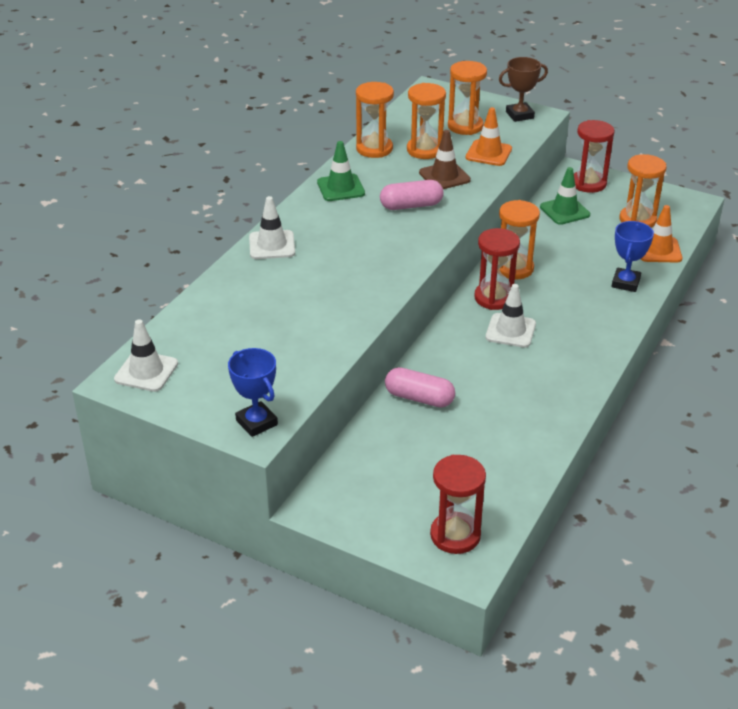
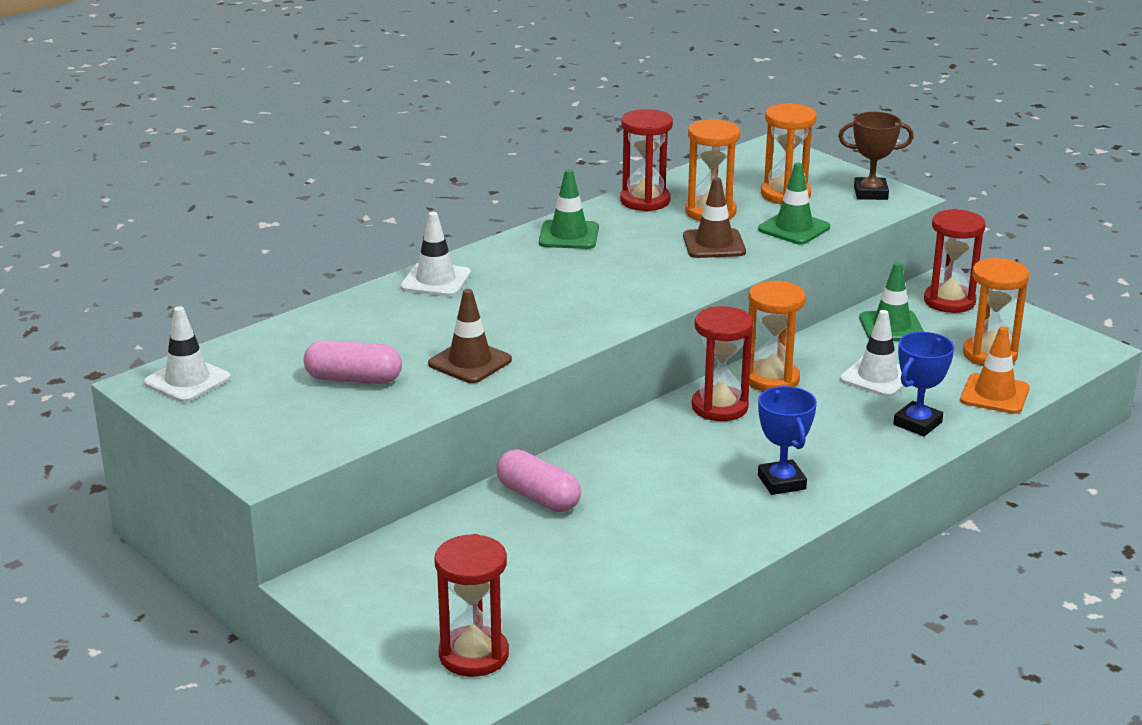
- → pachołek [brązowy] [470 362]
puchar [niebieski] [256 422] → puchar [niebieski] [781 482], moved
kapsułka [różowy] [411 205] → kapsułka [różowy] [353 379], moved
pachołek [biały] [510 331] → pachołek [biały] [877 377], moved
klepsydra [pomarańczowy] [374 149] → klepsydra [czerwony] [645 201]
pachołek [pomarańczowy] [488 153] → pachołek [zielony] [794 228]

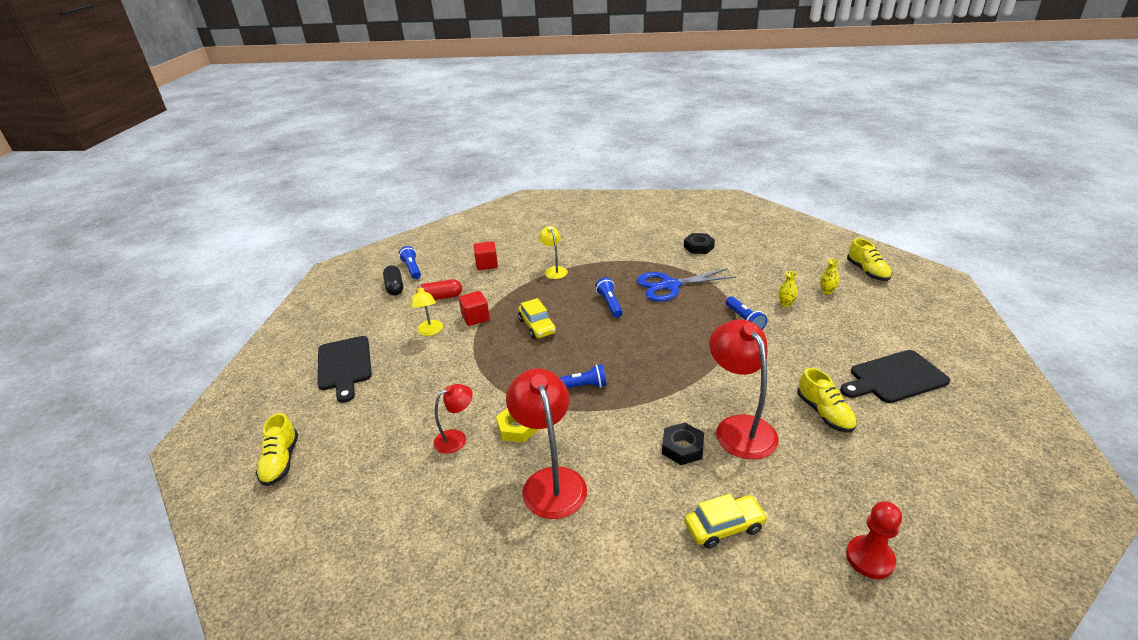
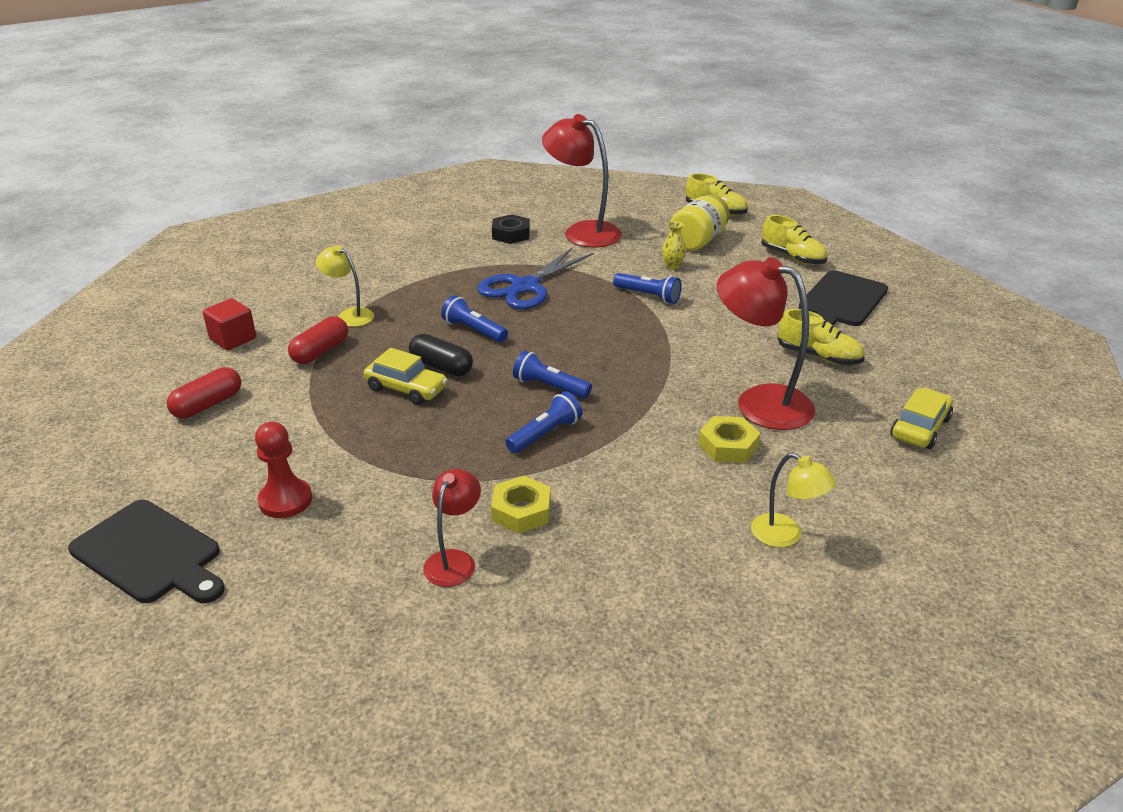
sześcian [czerwony] [475 318] → -
- → kapsułka [czerwony] [320 352]
but [żółty] [281 461] → but [żółty] [792 257], moved
kapsułka [czarny] [395 287] → kapsułka [czarny] [441 367], moved
latarka [niebieski] [412 269] → latarka [niebieski] [549 387], moved
lampka [żółty] [430 331] → lampka [żółty] [785 536], moved
lampka [czerwony] [550 481] → lampka [czerwony] [582 232], moved
samochód [żółty] [724 527] → samochód [żółty] [920 428], moved
pionek [czerwony] [870 558] → pionek [czerwony] [285 500], moved
wazon [żółty] [826 291] → słoik [żółty] [698 241]
nakrętka [czarny] [682 448] → nakrętka [żółty] [728 446]

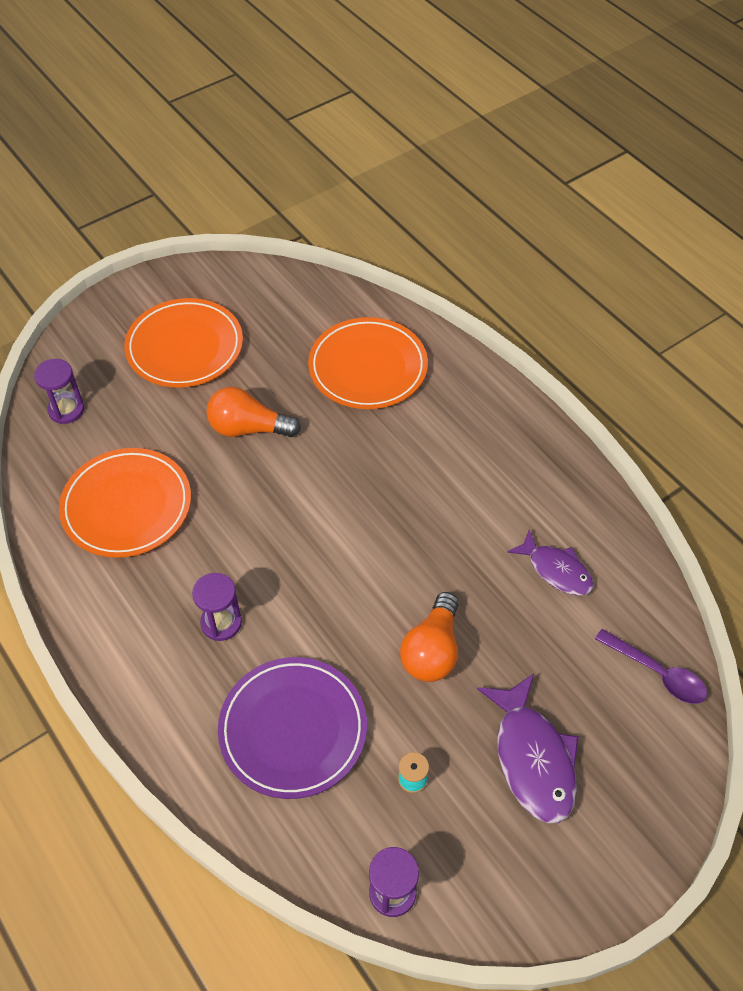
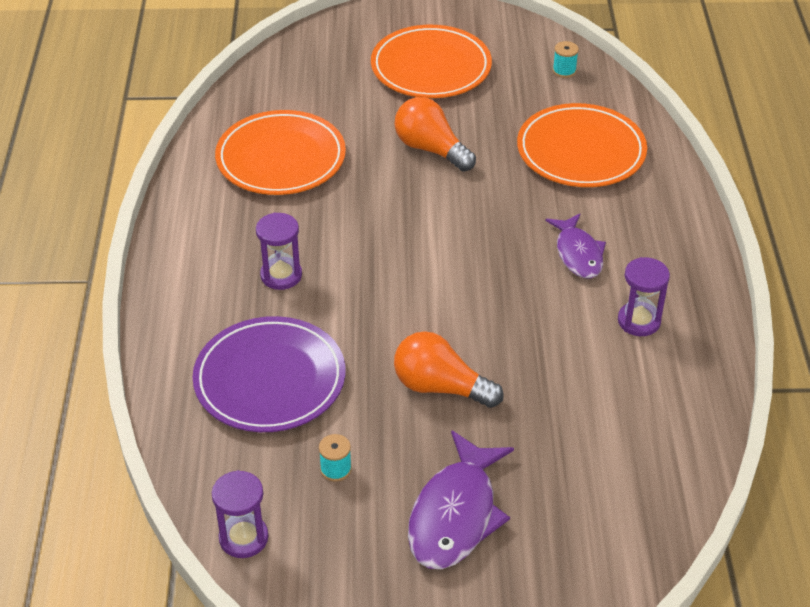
łyżka [fioletowy] [657 673] → -
- → szpulka [turkusowy] [564 71]
klepsydra [fioletowy] [66 410] → klepsydra [fioletowy] [639 321], moved
ryba [fioletowy] [556 570] → ryba [fioletowy] [578 254], moved
żarówka [pomarańczowy] [432 650] → żarówka [pomarańczowy] [440 387], 60 degrees clockwise

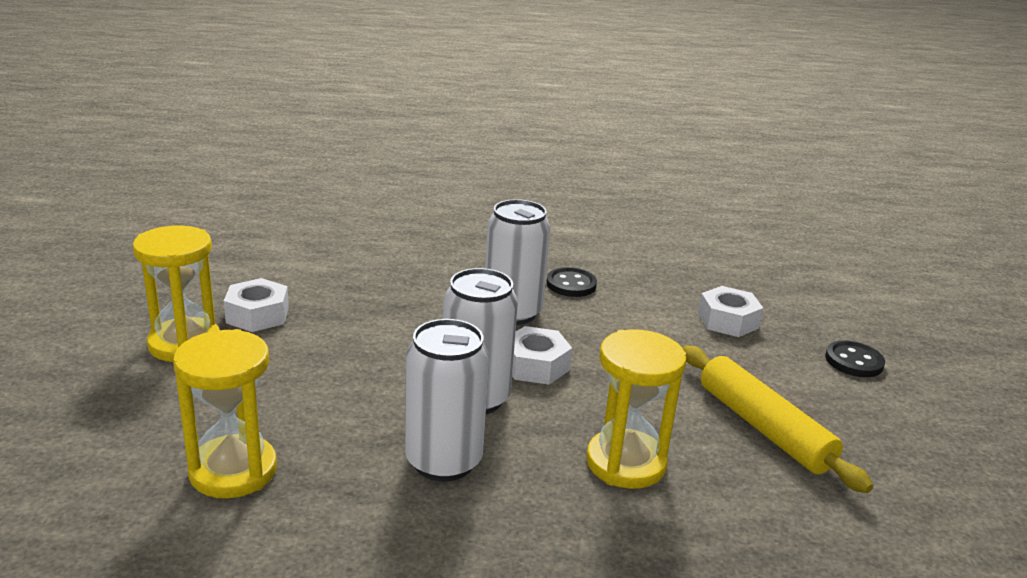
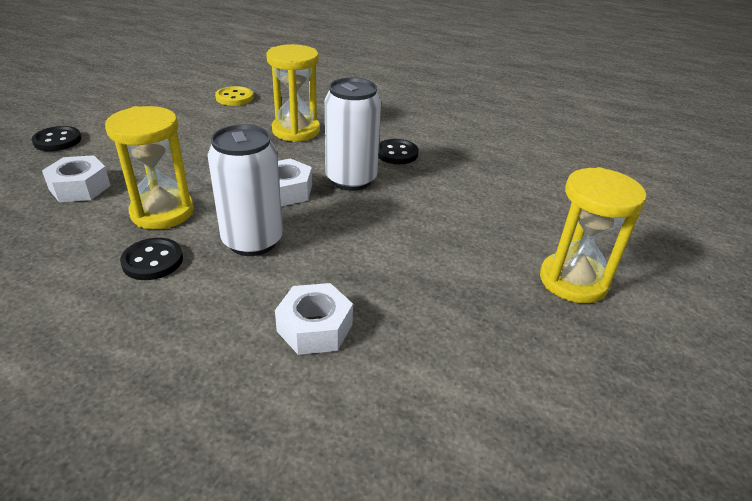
wałek do ciasta [żółty] [763 428] → -
- → guzik [żółty] [234 98]
klepsydra [żółty] [233 471] → klepsydra [żółty] [162 212], moved
nakrętka [biały] [257 315] → nakrętka [biały] [314 328], moved
puszka [biały] [443 461] → guzik [czarny] [396 153]

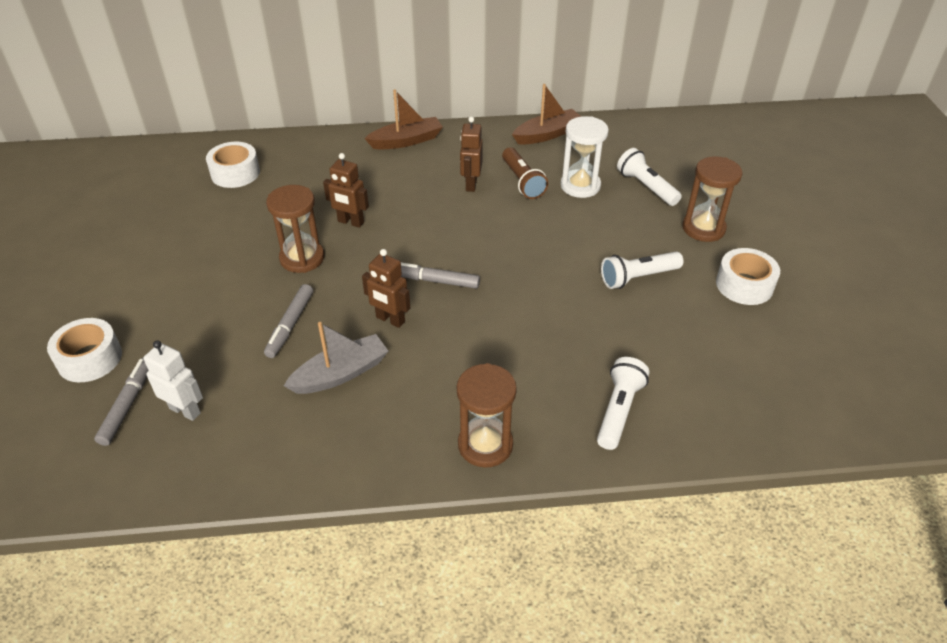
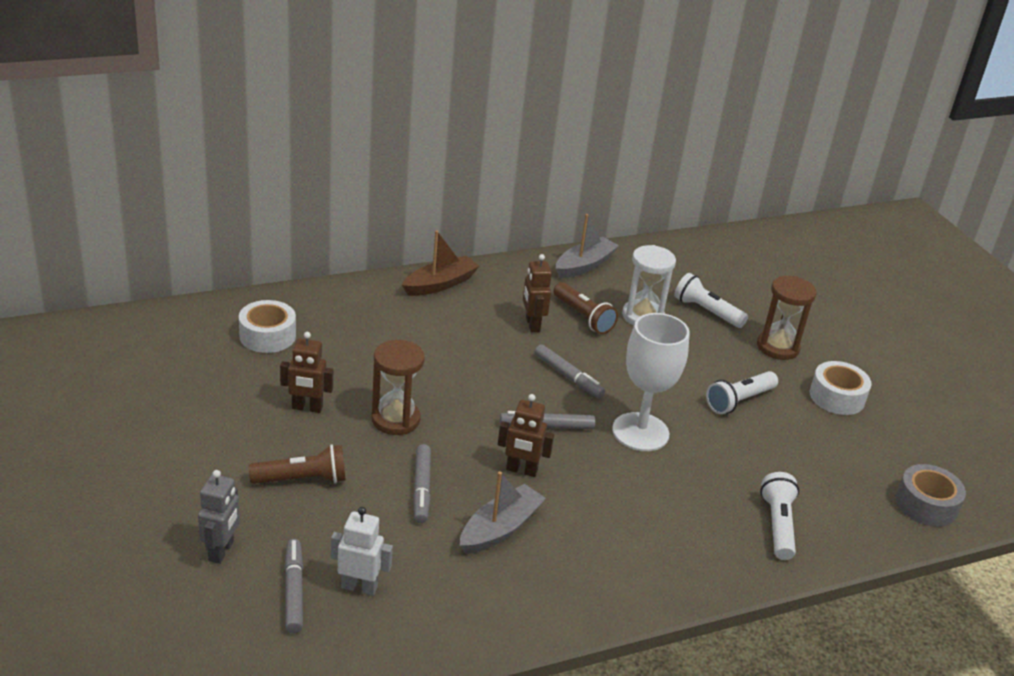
klepsydra [brązowy] [485 445] → -
- → latarka [brązowy] [302 479]
- → flamaster [szary] [568 377]
- → kielich [biały] [640 432]
- → taśma klejąca [szary] [926 505]
robot [brązowy] [350 222] → robot [brązowy] [307 408], moved
taśma klejąca [biały] [90 358] → robot [szary] [221 551]
łódka [brązowy] [547 134] → łódka [szary] [584 265]

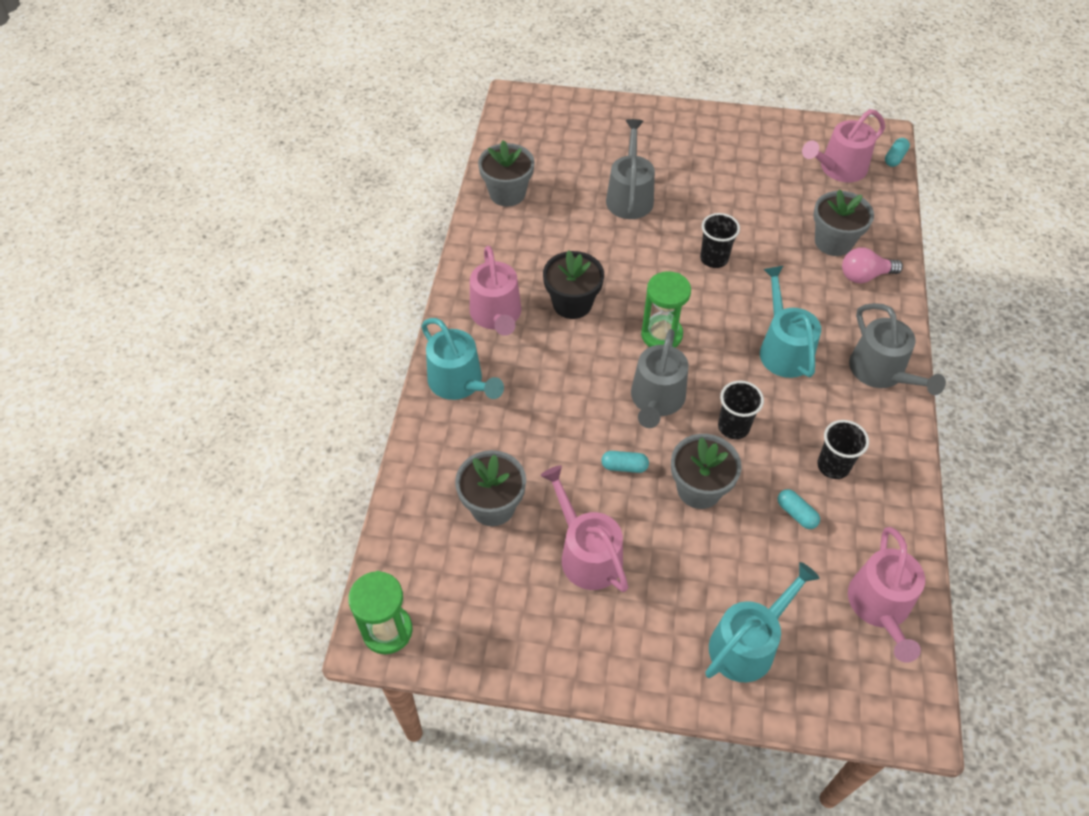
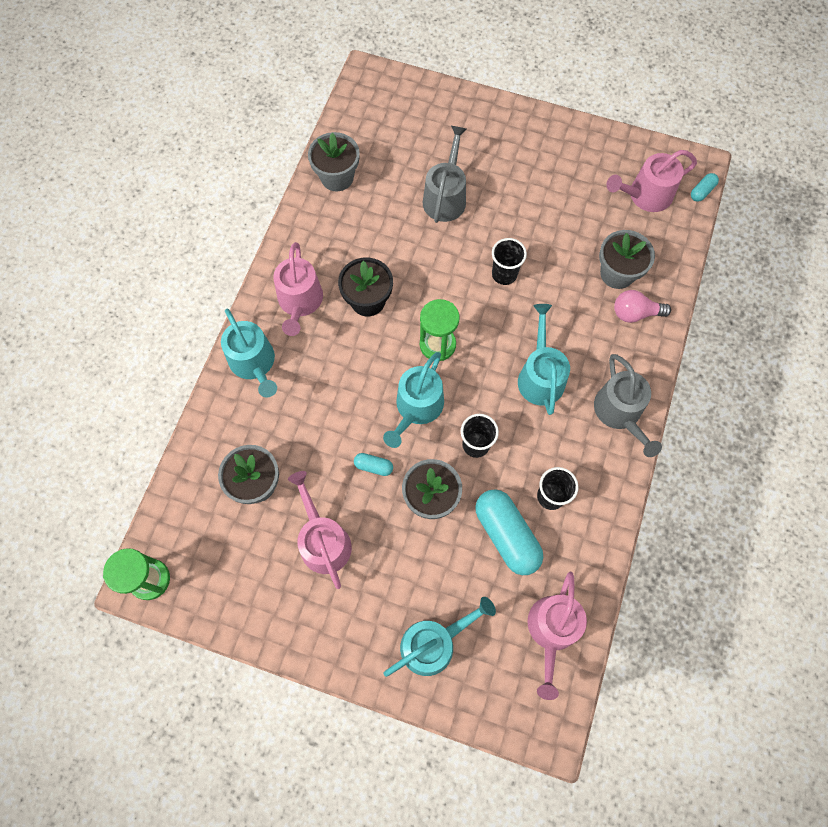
konewka [szary] [656 399] → konewka [turkusowy] [417 407]
kapsułka [turkusowy] [796 513] → kapsułka [turkusowy] [506 535], x2.19

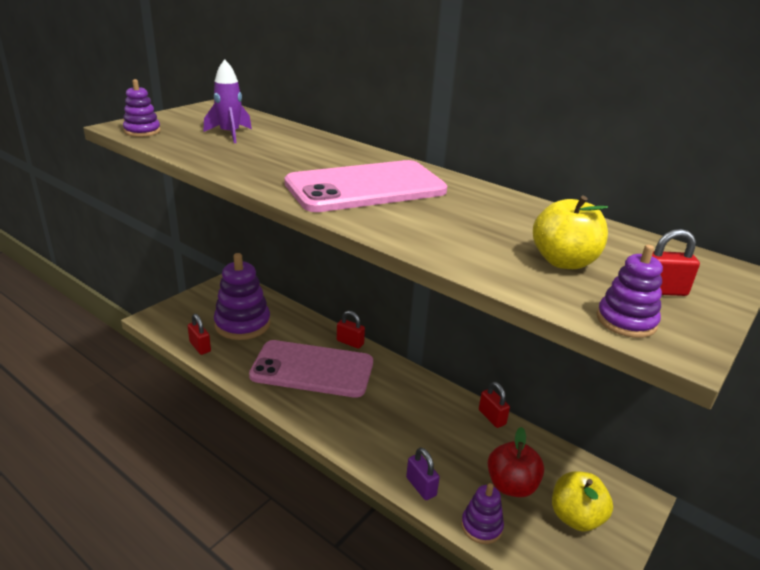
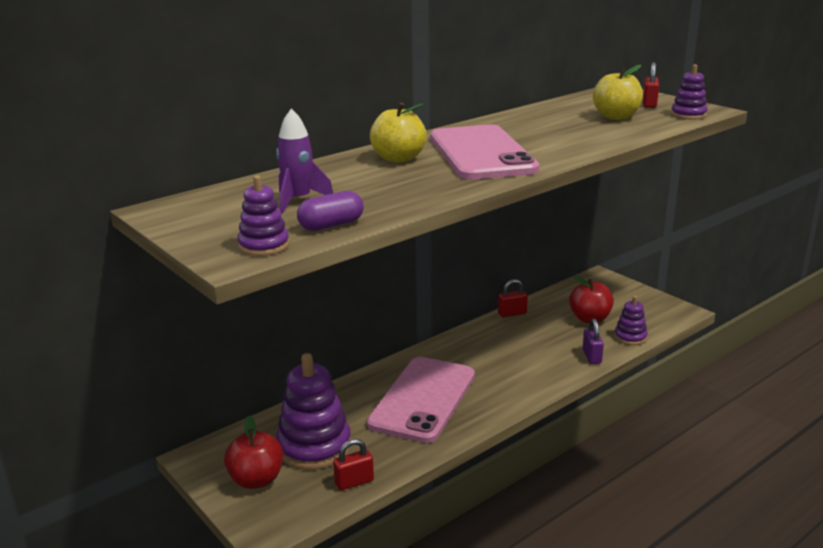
kłódka [czerwony] [350 342] → -
- → jabłko [czerwony] [256 480]
- → kapsułka [fioletowy] [331 225]
jabłko [żółty] [575 517] → jabłko [żółty] [398 158], moved
kłódka [fioletowy] [421 486] → kłódka [fioletowy] [592 356], 75 degrees counterclockwise

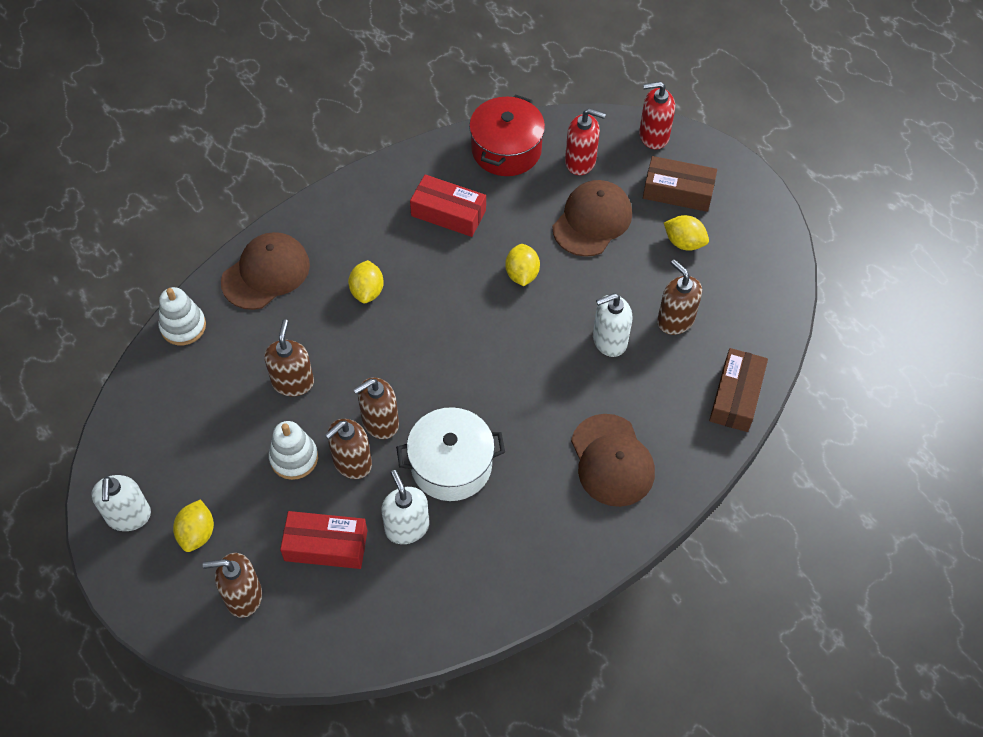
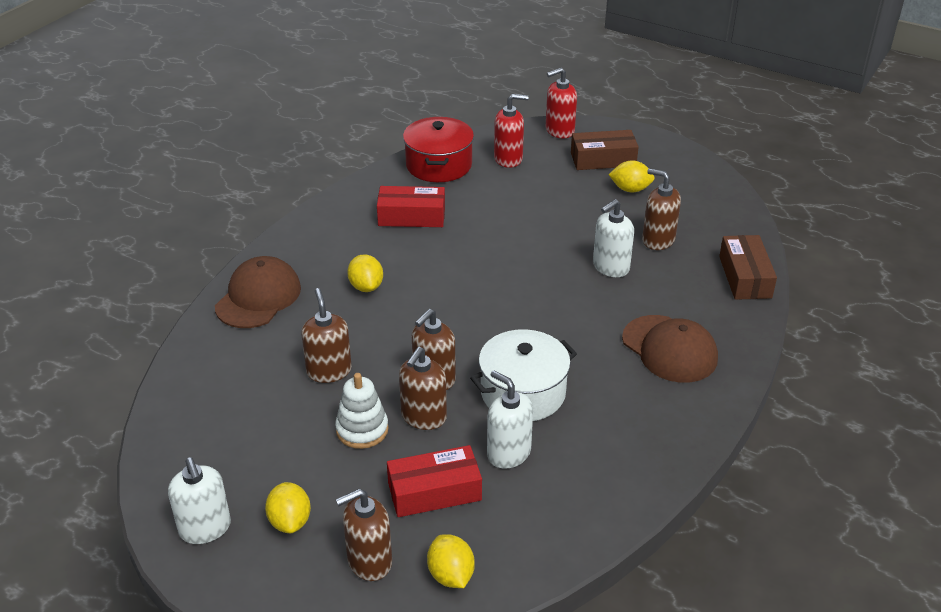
zabawka nakładanka [biały] [183 326] → -
czapka [brązowy] [592 220] → -
cytryna [żółty] [522 274] → cytryna [żółty] [451 575], moved

